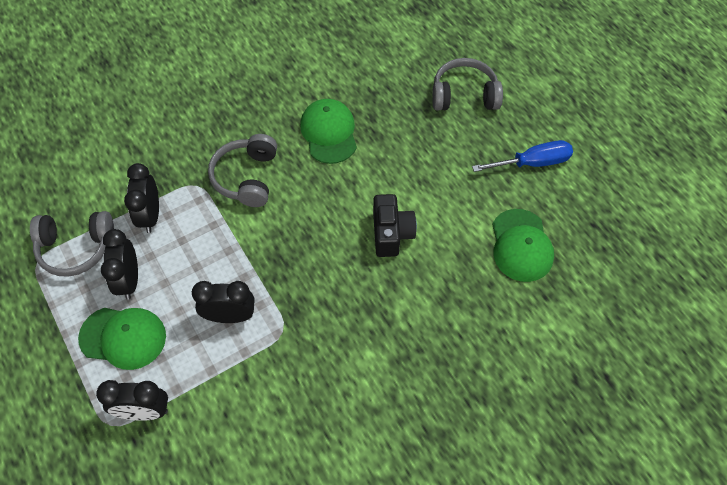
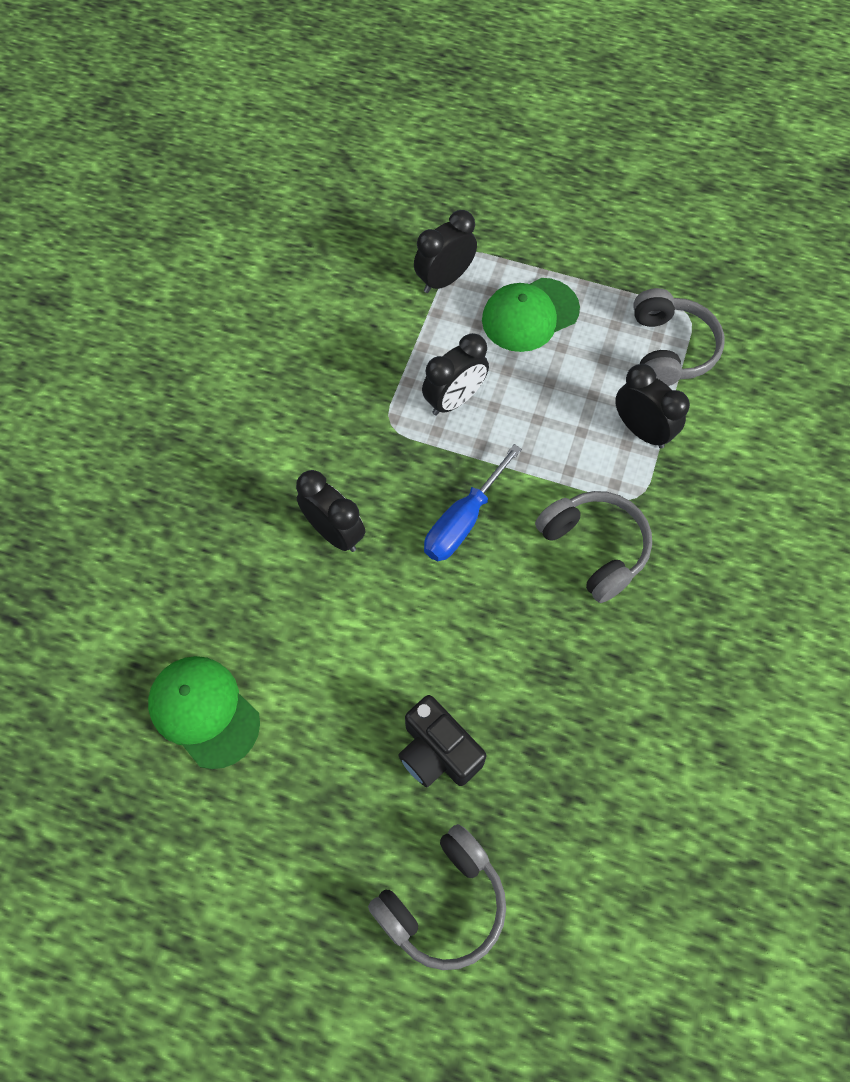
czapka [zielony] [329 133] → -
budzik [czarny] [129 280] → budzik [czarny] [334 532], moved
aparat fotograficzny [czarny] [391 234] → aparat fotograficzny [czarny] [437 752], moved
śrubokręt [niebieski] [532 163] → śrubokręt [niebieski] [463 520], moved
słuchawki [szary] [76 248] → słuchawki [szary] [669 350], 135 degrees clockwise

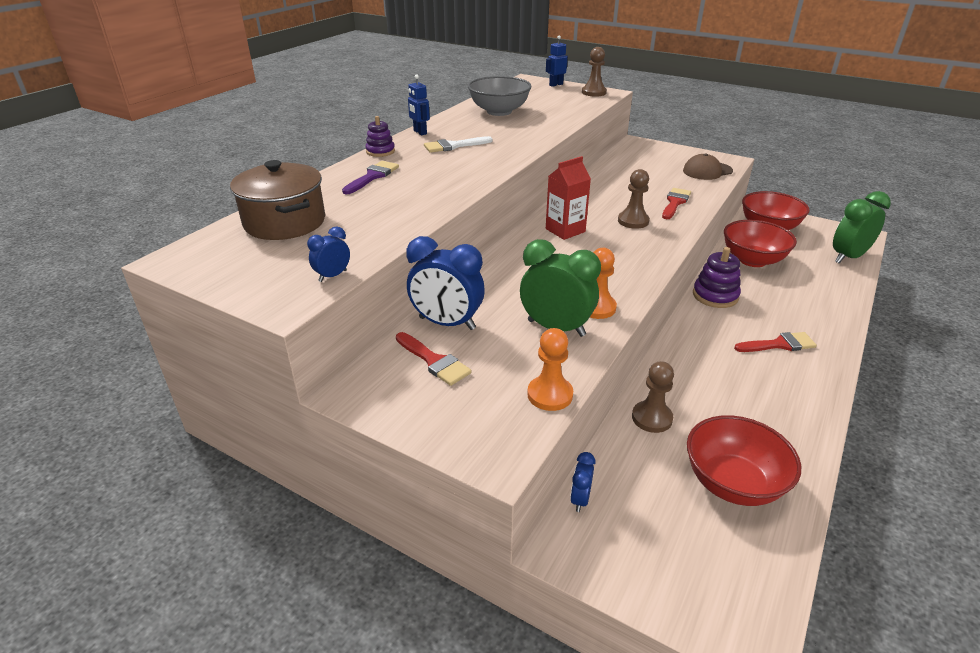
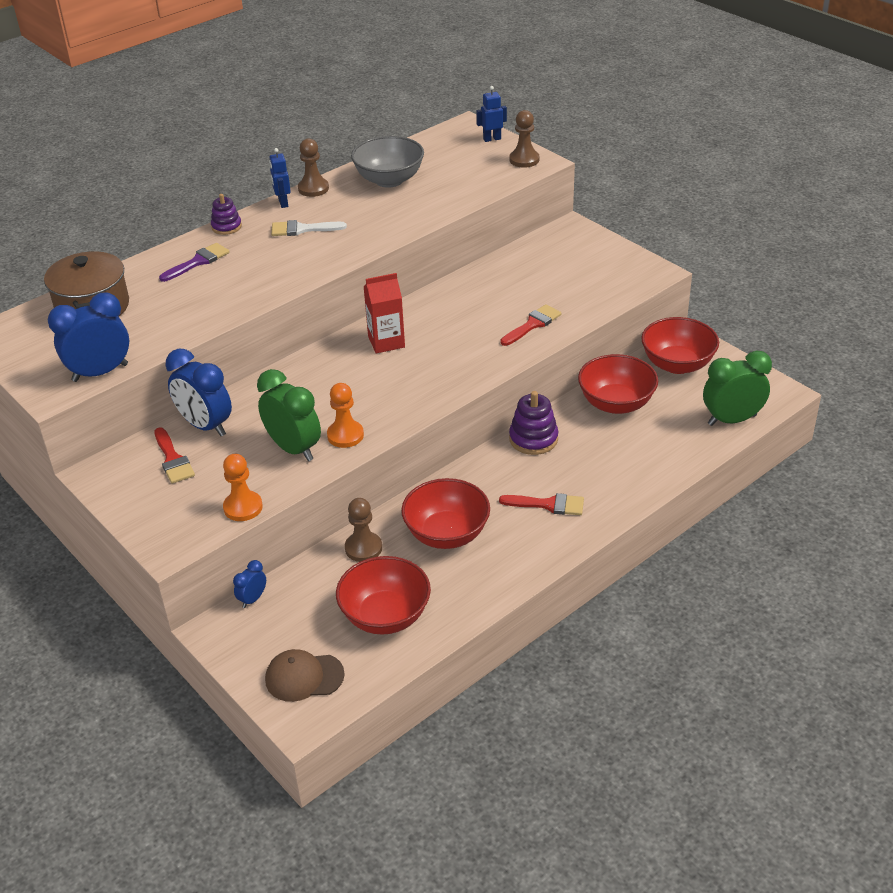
- → miska [czerwony] [447 534]
pionek [brązowy] [633 221] → pionek [brązowy] [313 188], moved
czapka [brązowy] [707 171] → czapka [brązowy] [304 677], moved
budzik [niebieski] [333 276] → budzik [niebieski] [100 373], x2.05

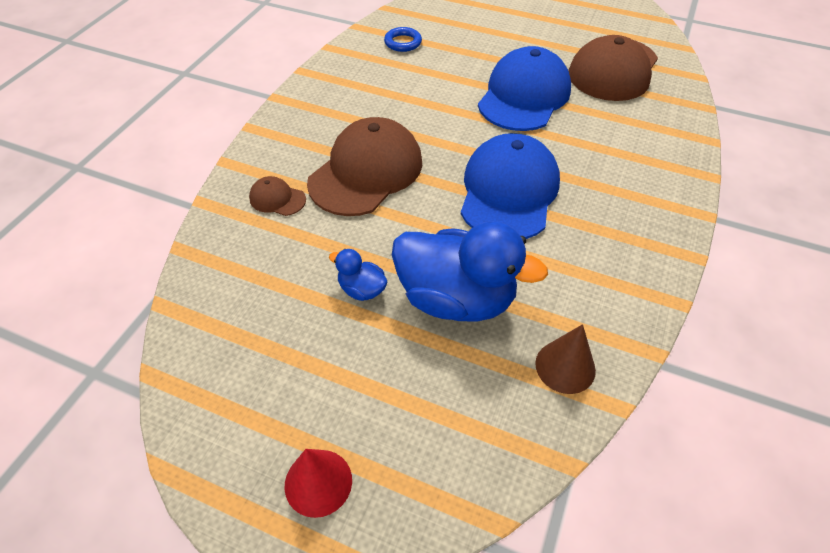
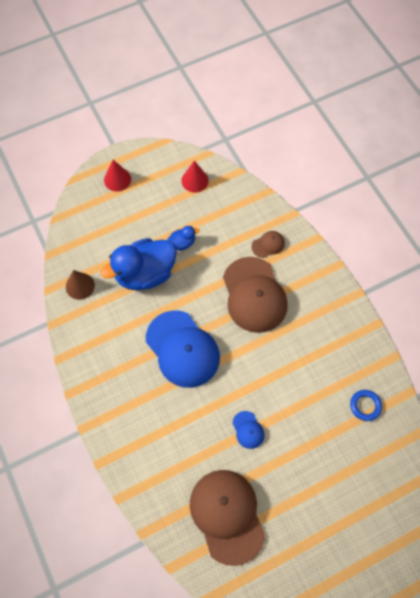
- → stożek [czerwony] [195 180]
czapka [niebieski] [524 96] → czapka [niebieski] [248 430], x0.44

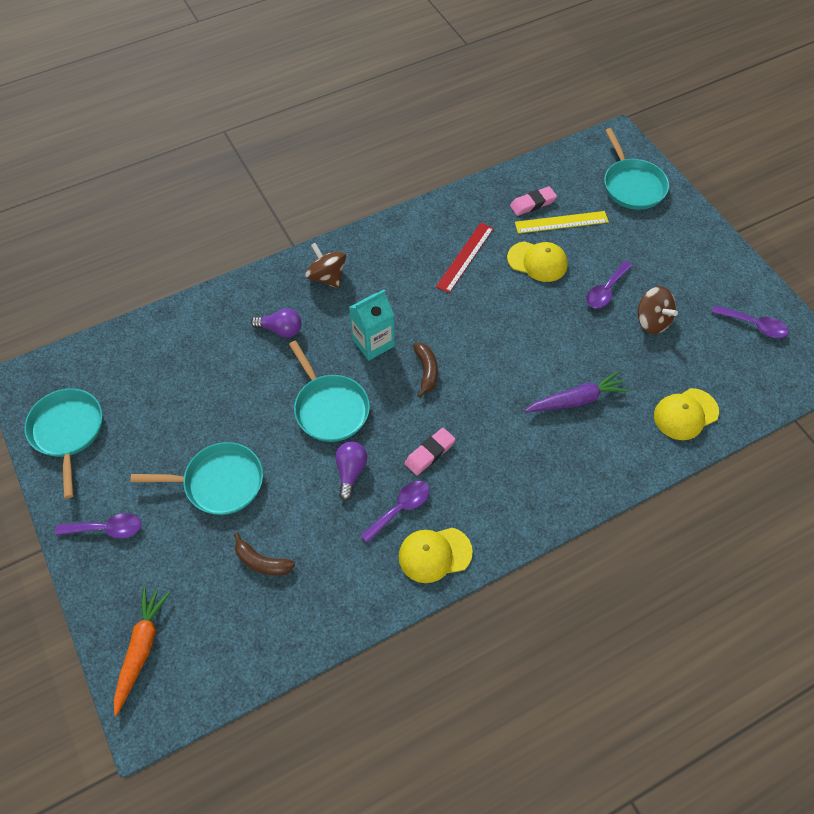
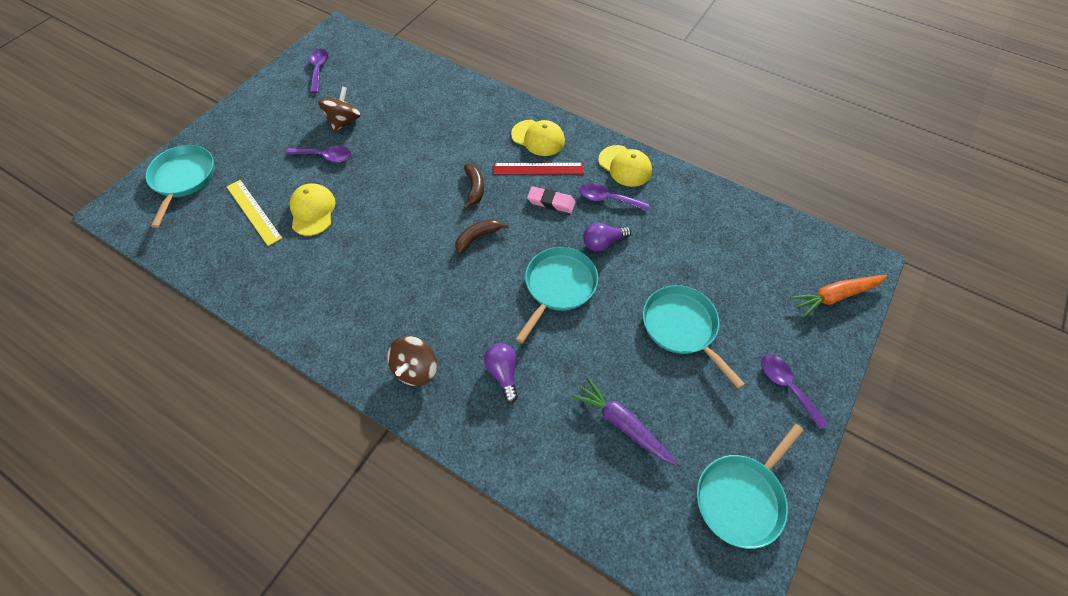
karton mleka [turkusowy] [373 343] → -
gumka do mazania [różowy] [532 203] → -
banan [brązowy] [262 562] → banan [brązowy] [474 188], moved
linijka [czerwony] [465 257] → linijka [czerwony] [538 169], moved
marchewka [fioletowy] [576 400] → marchewka [fioletowy] [622 424], moved
czapka [żółty] [685 414] → czapka [żółty] [538 138], moved
patelnia [turkusowy] [632 186] → patelnia [turkusowy] [183 179], 45 degrees counterclockwise

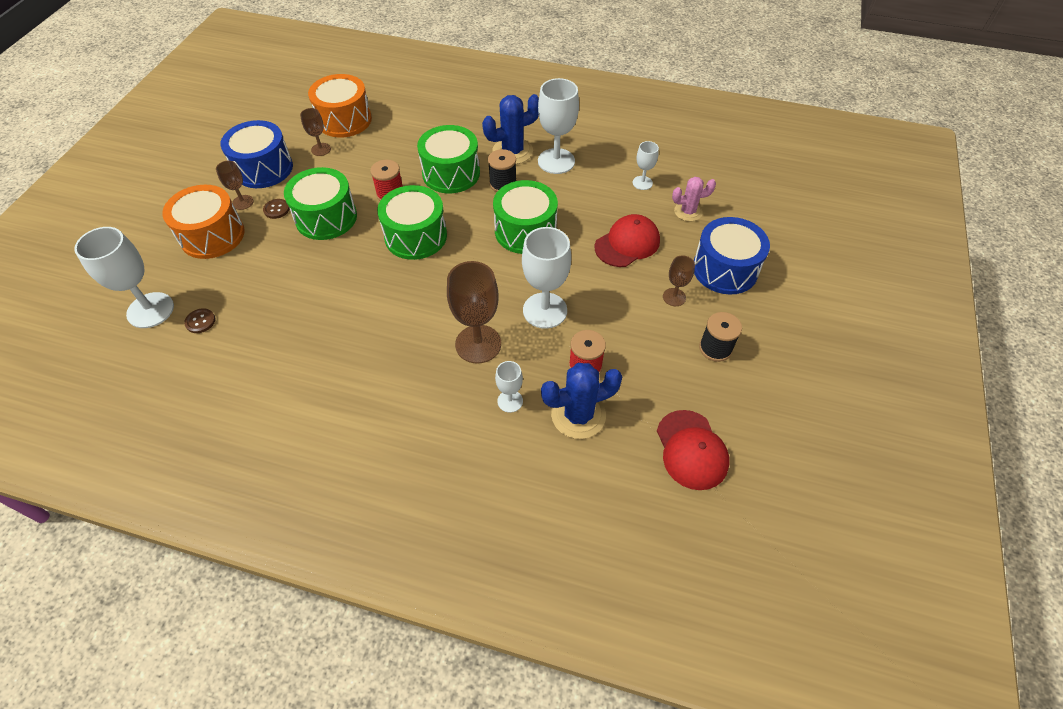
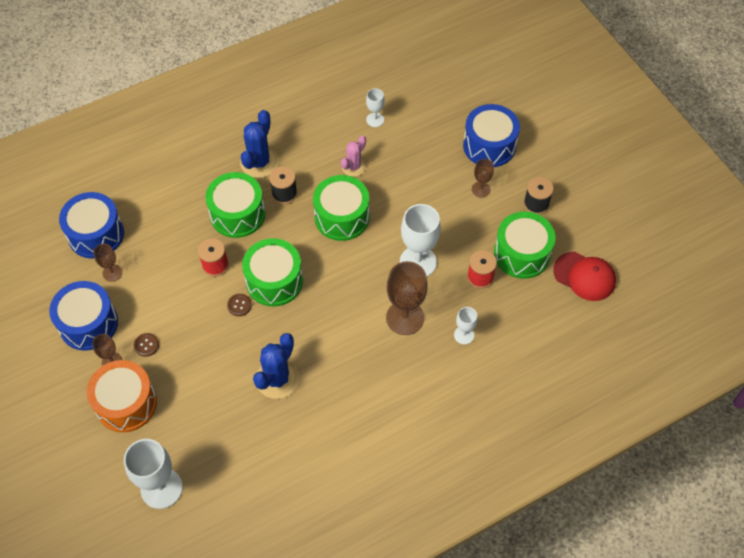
kielich [biały] [556 161] → -
czapka [czerwony] [627 244] → -
guzik [brązowy] [200 321] → guzik [brązowy] [239 305], moved
bęben [zielony] [326 217] → bęben [zielony] [521 254], moved
kaktus [niebieski] [578 415] → kaktus [niebieski] [277 379], moved
kaktus [różowy] [688 211] → kaktus [różowy] [353 166], moved
bęben [pomarańczowy] [344 120] → bęben [niebieski] [96 234]

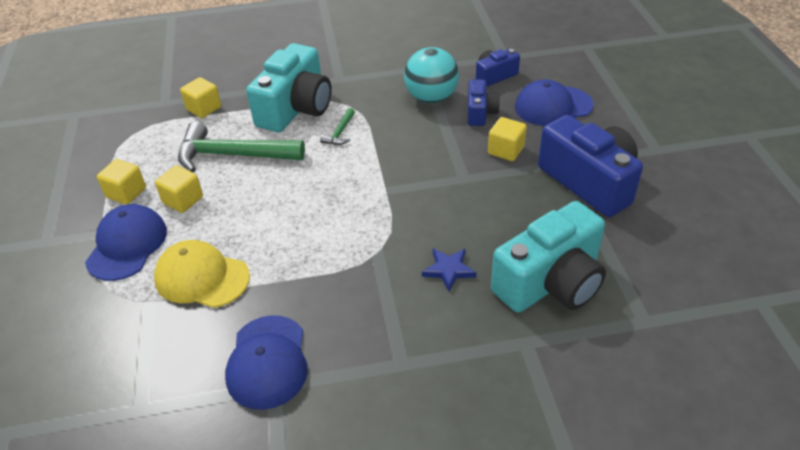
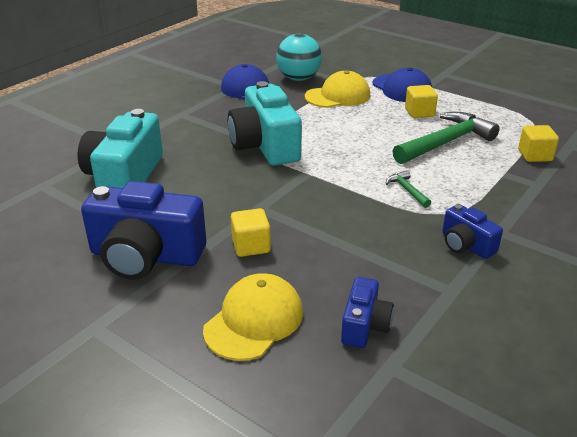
sześcian [żółty] [126 193] → -
gwiazda [niebieski] [448 270] → -
aparat fotograficzny [turkusowy] [296 108] → aparat fotograficzny [turkusowy] [265 145], moved
piłka [turkusowy] [431 98] → piłka [turkusowy] [298 78], moved
aparat fotograficzny [niebieski] [480 113] → aparat fotograficzny [niebieski] [466 245], moved
czapka [niebieski] [553 106] → czapka [żółty] [254 321]

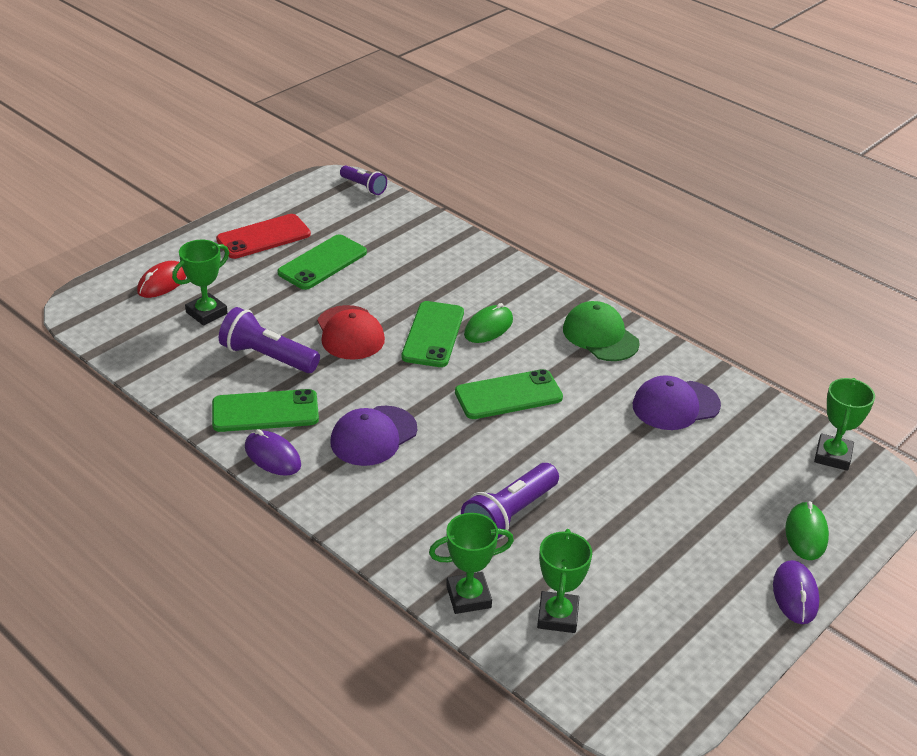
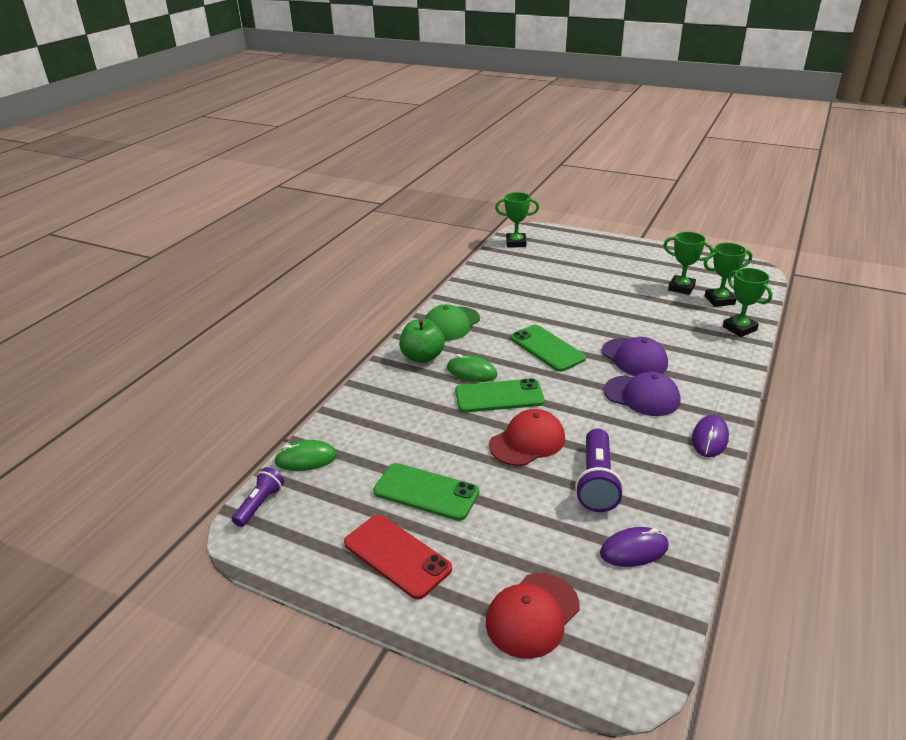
telefon [zielony] [265 411] → -
latarka [fioletowy] [509 515] → -
- → jabłko [zielony] [422 357]
puchar [zielony] [206 313] → puchar [zielony] [681 288], moved
czapka [fioletowy] [675 405] → czapka [fioletowy] [634 358], moved
myszka [fioletowy] [795 594] → myszka [fioletowy] [634 550], moved
myszka [zielony] [806 534] → myszka [zielony] [306 459], moved
myszka [czerwony] [162 283] → czapka [czerwony] [532 615]

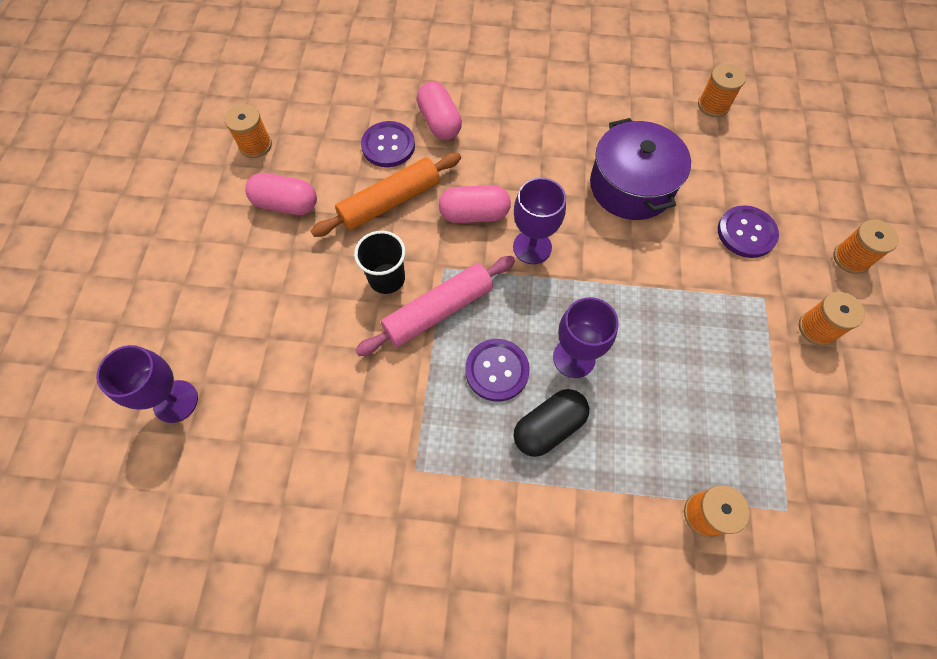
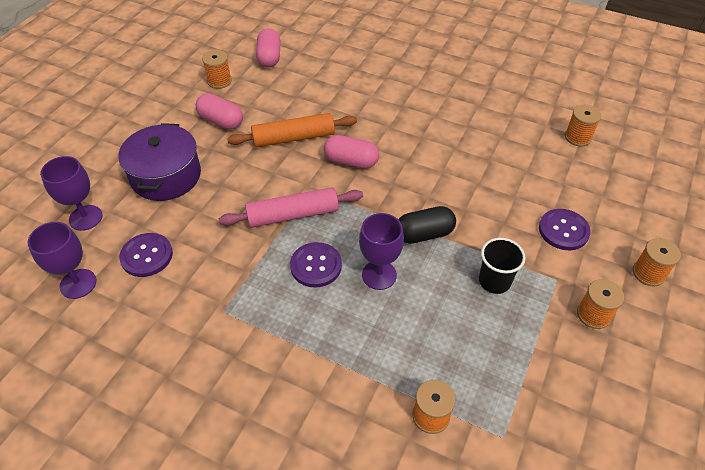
szklanka [czarny] [387 278] → szklanka [czarny] [494 281], moved
guzik [fioletowy] [388 146] → guzik [fioletowy] [147 256], moved
kapsułka [różowy] [439 122] → kapsułka [różowy] [269 57], moved
kielich [fioletowy] [532 247] → kielich [fioletowy] [78 284], moved
kapsułka [czarny] [548 427] → kapsułka [czarny] [424 234], moved
garnek [fioletowy] [631 186] → garnek [fioletowy] [166 176], moved

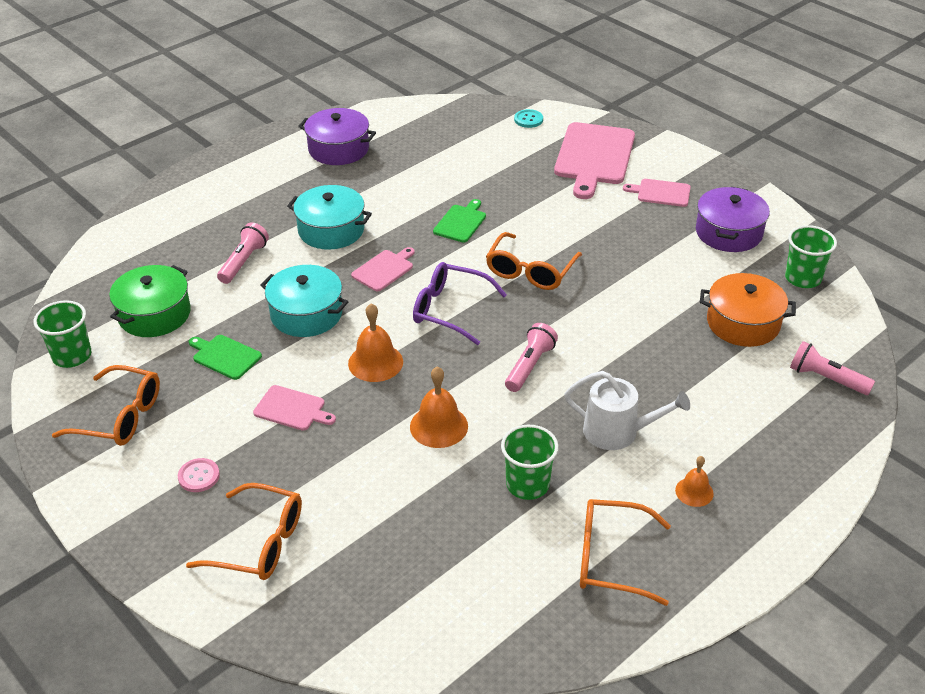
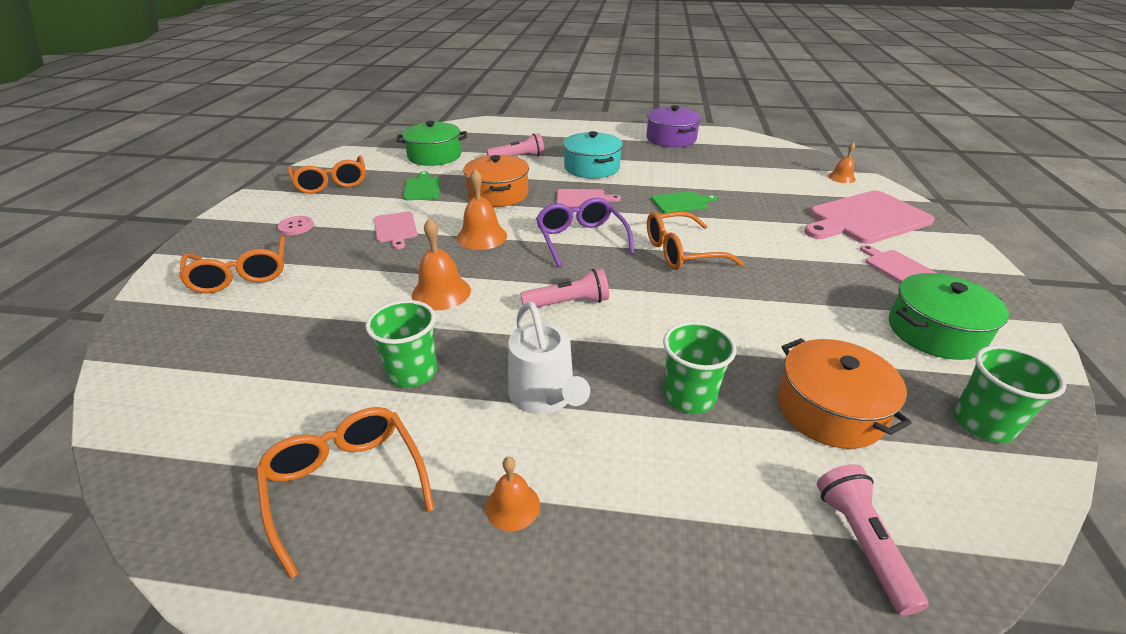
szklanka [zielony] [72 356] → szklanka [zielony] [689 396], moved
guzik [turkusowy] [528 119] → dzwonek [pomarańczowy] [841 177]
garnek [turkusowy] [306 314] → garnek [pomarańczowy] [498 194]
garnek [fioletowy] [728 232] → garnek [zielony] [935 332]

